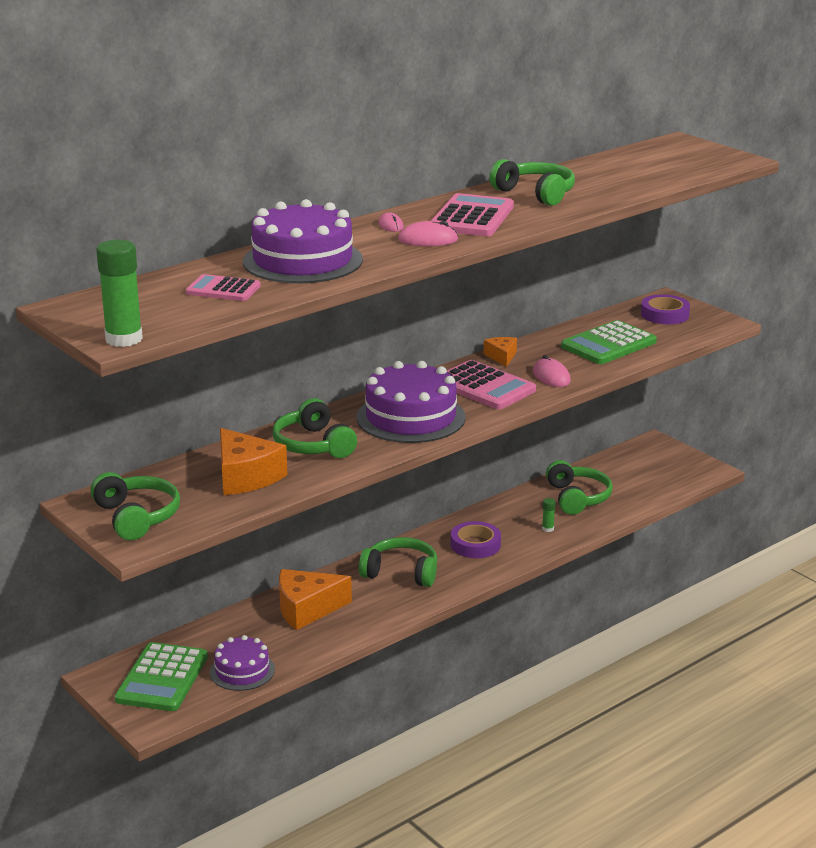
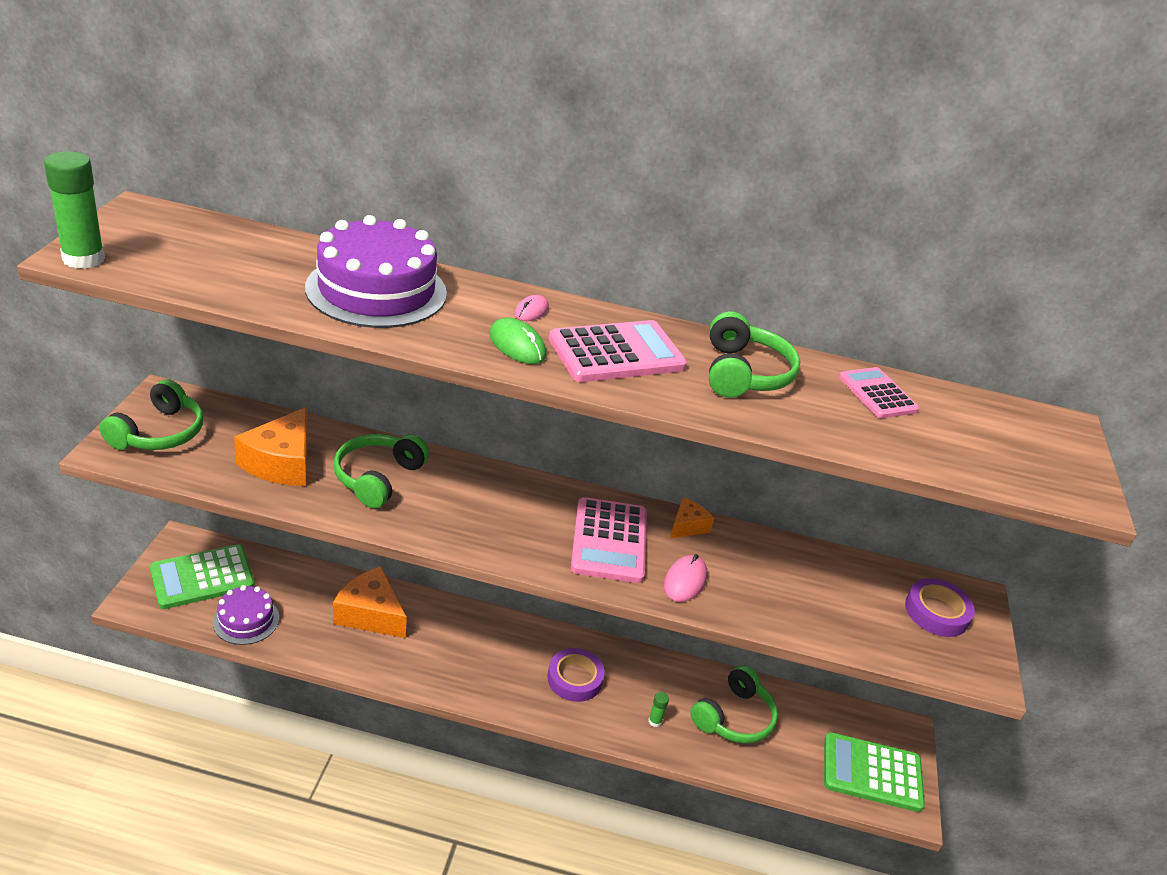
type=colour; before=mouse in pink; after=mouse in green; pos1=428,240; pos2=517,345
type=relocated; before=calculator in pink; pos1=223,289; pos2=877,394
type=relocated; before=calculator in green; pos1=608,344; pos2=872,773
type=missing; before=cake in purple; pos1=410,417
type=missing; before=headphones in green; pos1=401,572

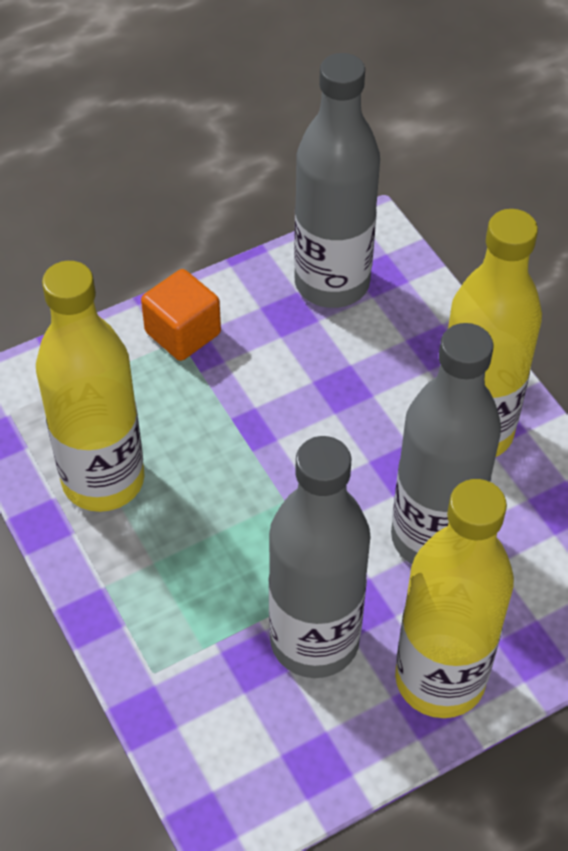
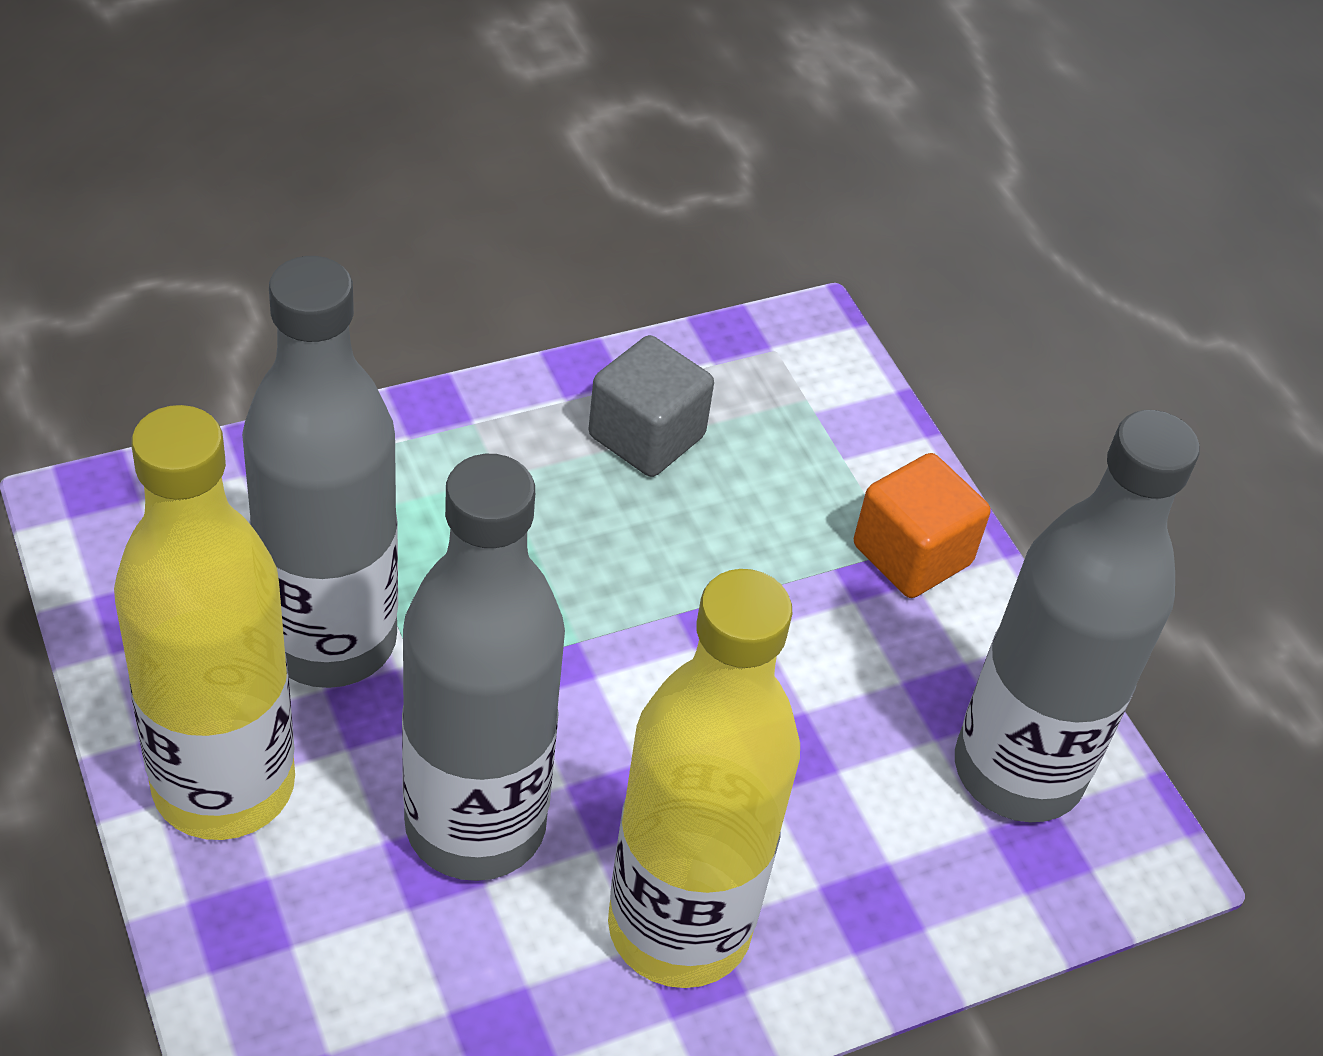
type=exchanged; before=bottle in yellow; after=cube in grey; pos1=103,480; pos2=646,436

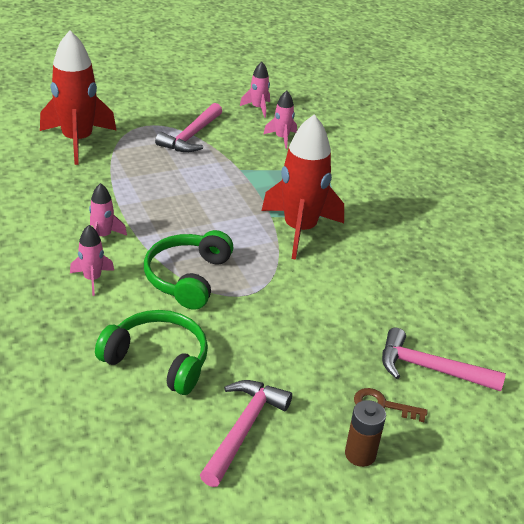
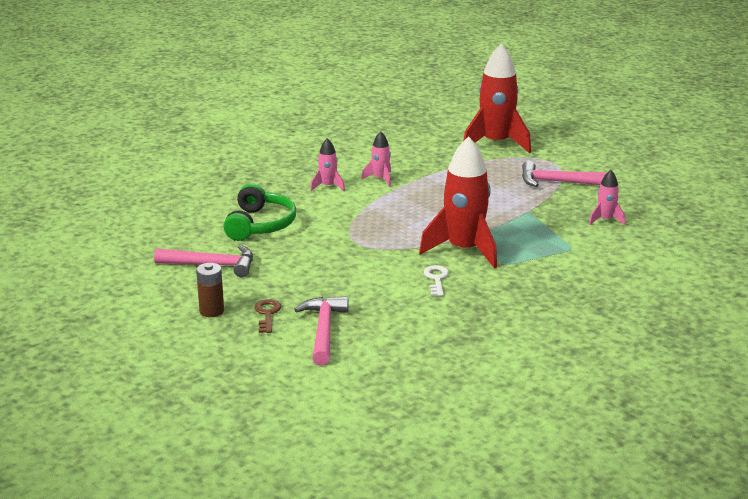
type=missing; before=rocket in pink; pos1=258,108
type=missing; before=headphones in green; pos1=187,277
type=appeared; after=key in white; pos2=436,279

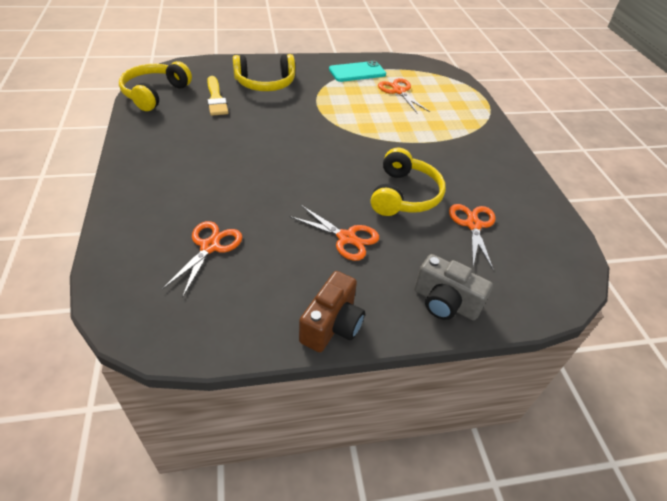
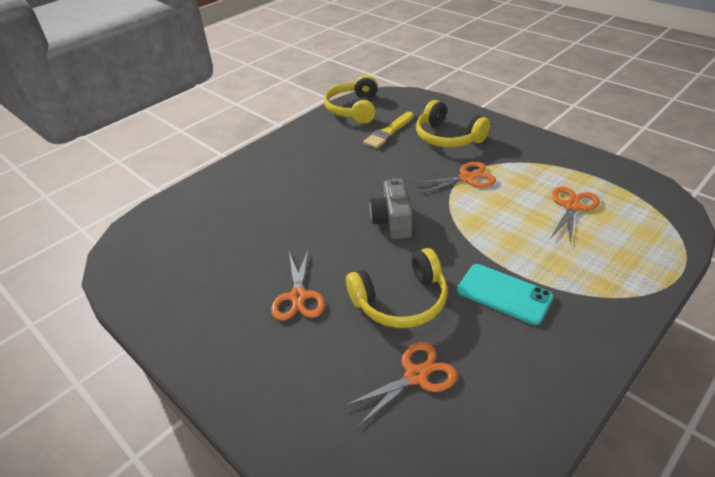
type=spun; before=headphones in yellow; pos1=155,94; pos2=354,109; turn=-75
type=relocated; before=phone in turquoise; pos1=357,72; pos2=504,294
type=relocated; before=scissors in orange; pos1=210,246; pos2=467,178
type=relocated; before=camera in grey; pos1=445,302; pos2=392,221
type=missing; before=camera in brown; pos1=332,325

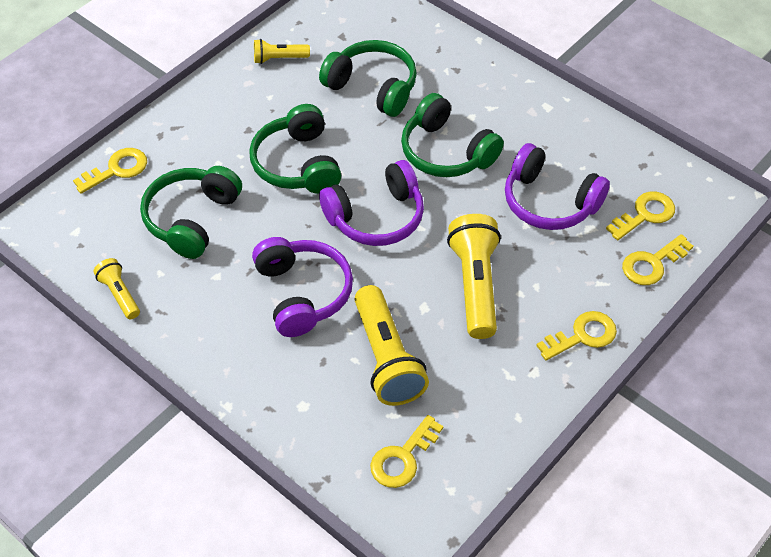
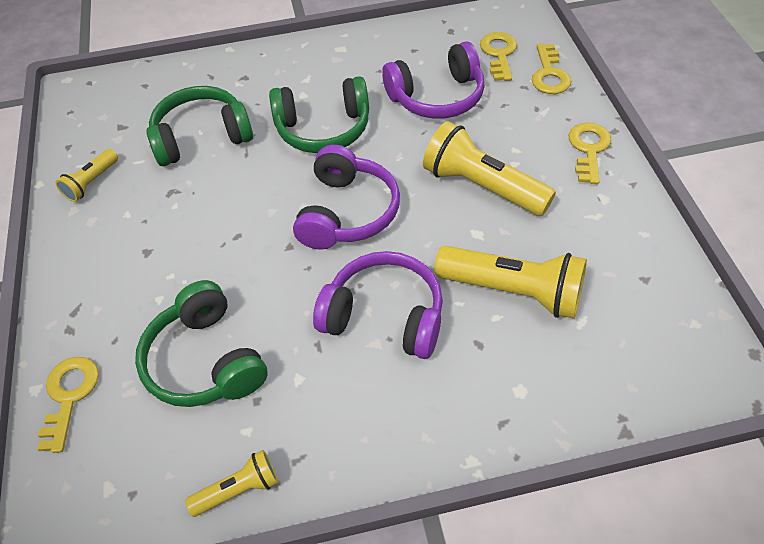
type=missing; before=headphones in green; pos1=297,164
type=spun; before=flashlight in yellow; pos1=119,294; pos2=238,489; turn=150
type=missing; before=key in yellow; pos1=403,458

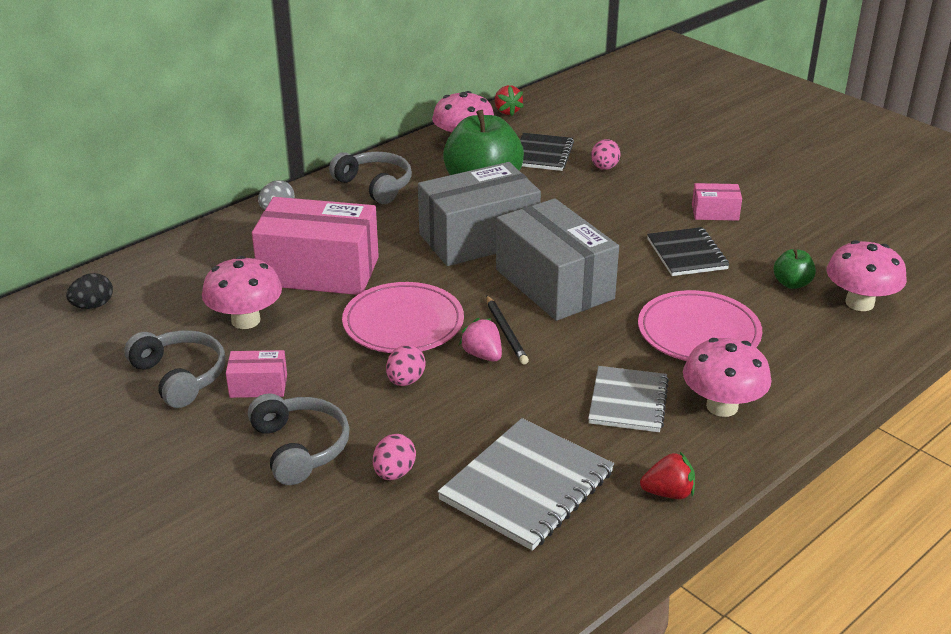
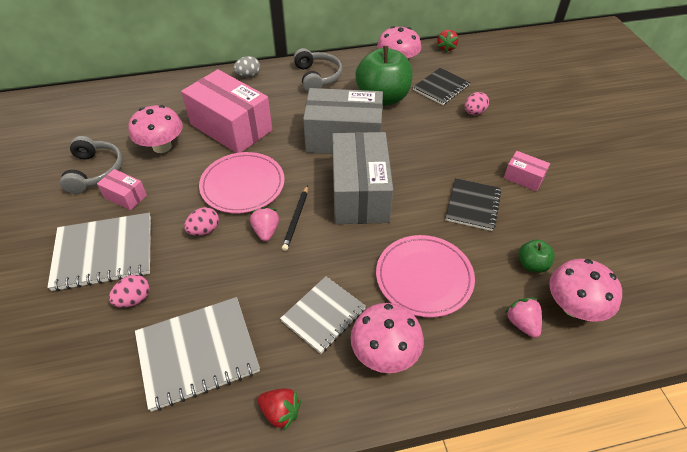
type=missing; before=egg in black; pos1=93,306
type=exchanged; before=headphones in grey; after=notebook in grey; pos1=300,448; pos2=104,253
type=appeared; after=strawberry in pink; pos2=522,323

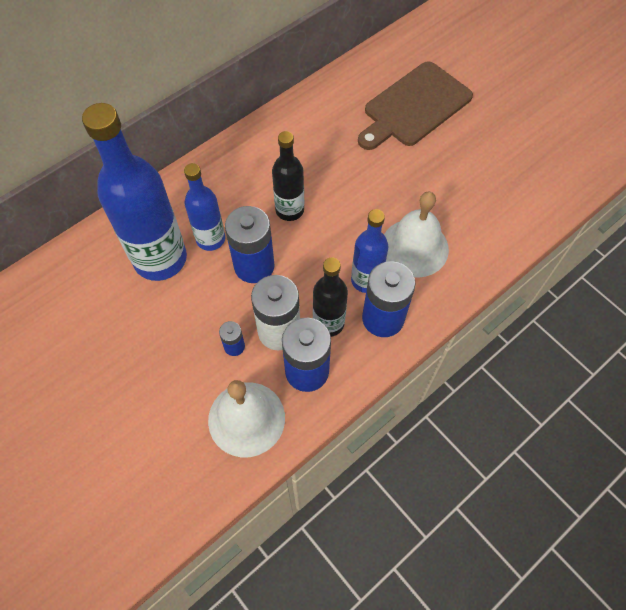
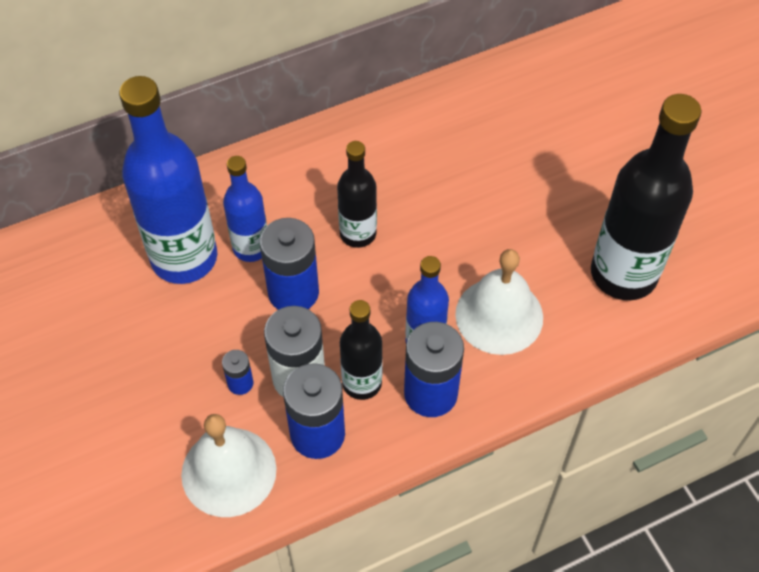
type=missing; before=cutting board in brown; pos1=414,106
type=appeared; after=bottle in black; pos2=623,274

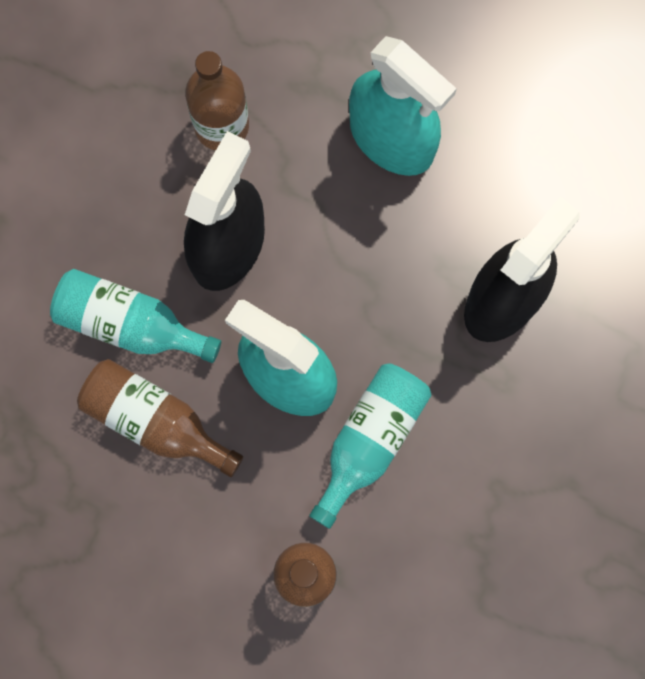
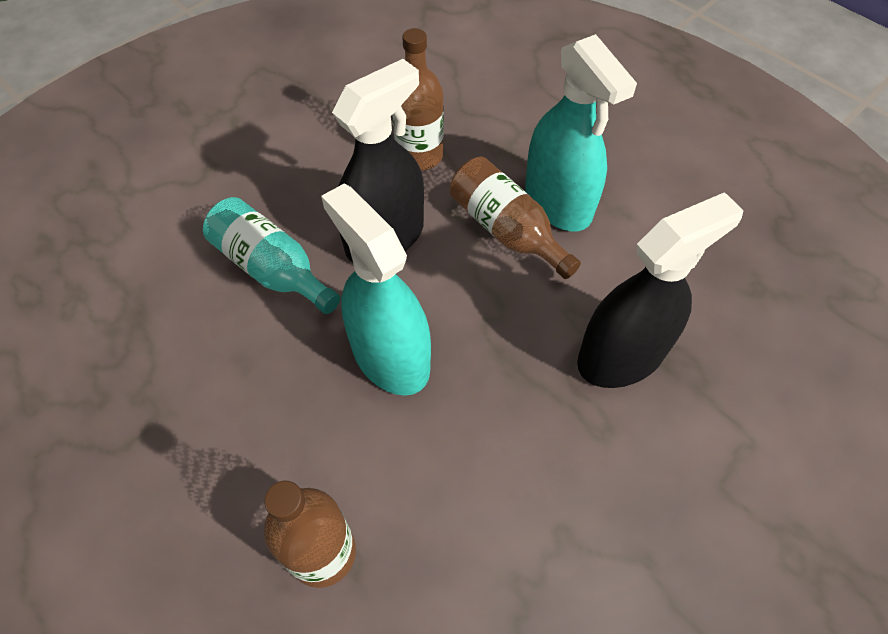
type=relocated; before=bottle in brown; pos1=155,421; pos2=506,230
type=missing; before=bottle in turquoise; pos1=370,440

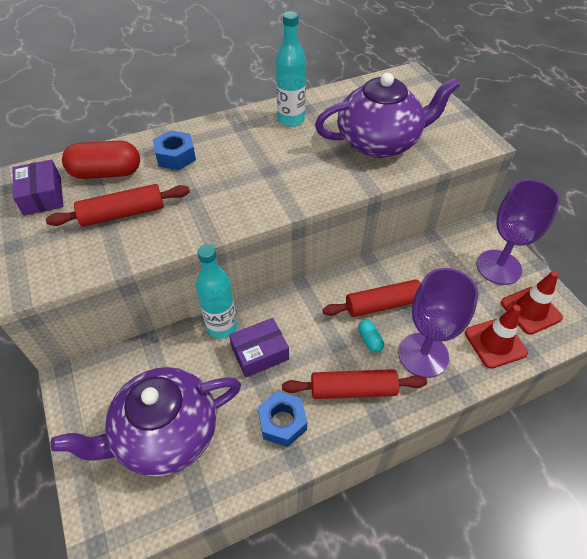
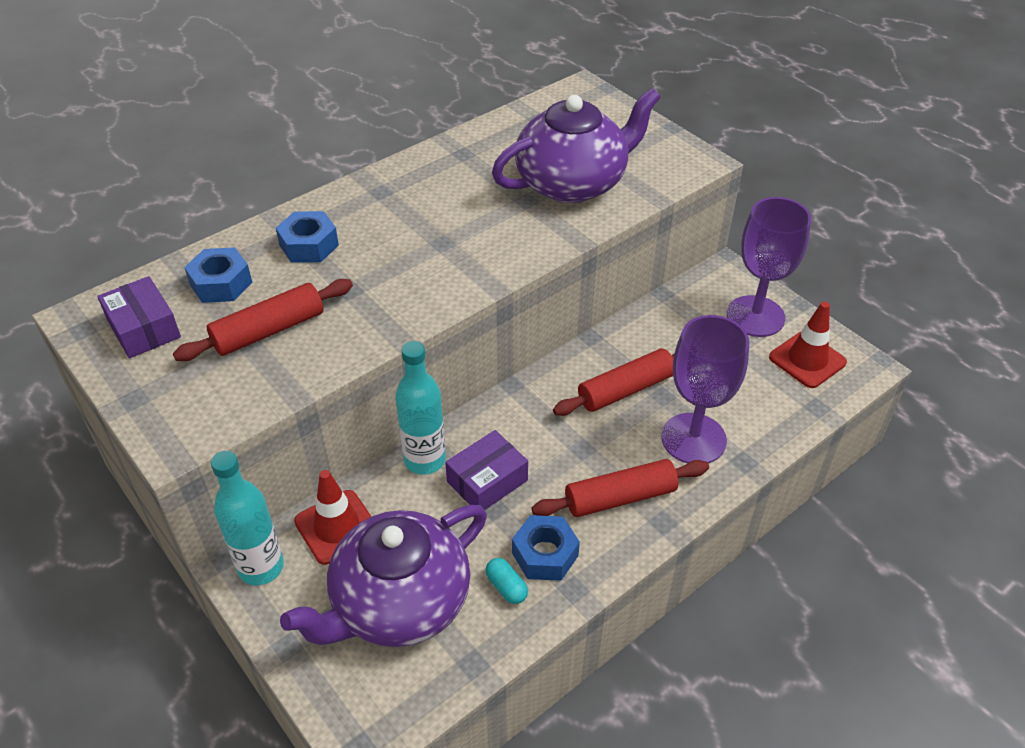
type=relocated; before=bottle in turquoise; pos1=291,120; pos2=261,567
type=exchanged; before=capsule in red; after=nut in blue; pos1=106,173; pos2=221,283
type=relocated; before=traffic cone in red; pos1=495,343; pos2=337,527
type=relocated; before=capsule in turquoise; pos1=369,340; pos2=506,587

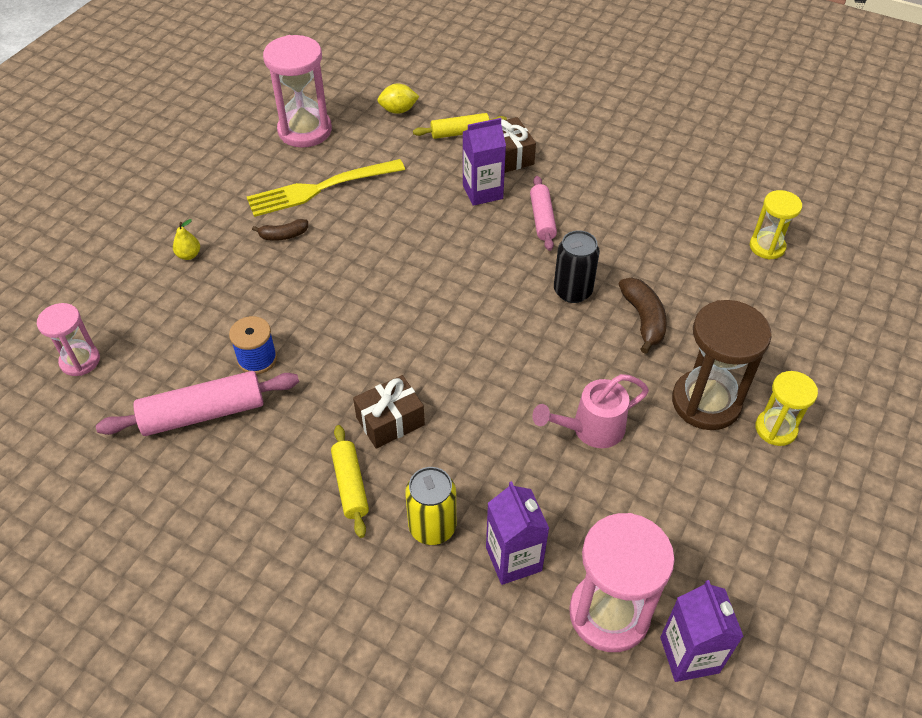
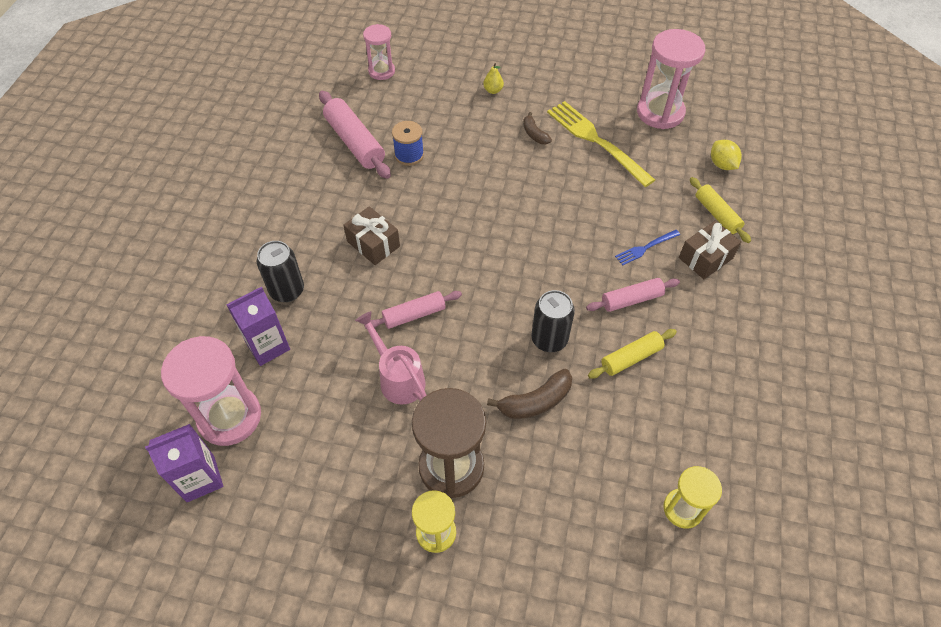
type=exchanged; before=carton in purple; after=fork in blue; pos1=482,192; pos2=645,248
type=relocated; before=rolling pin in yellow; pos1=350,485; pos2=631,358
type=colour; before=can in yellow; after=can in black; pos1=432,527; pos2=287,290
type=appeared; after=rolling pin in pink; pos2=414,315

